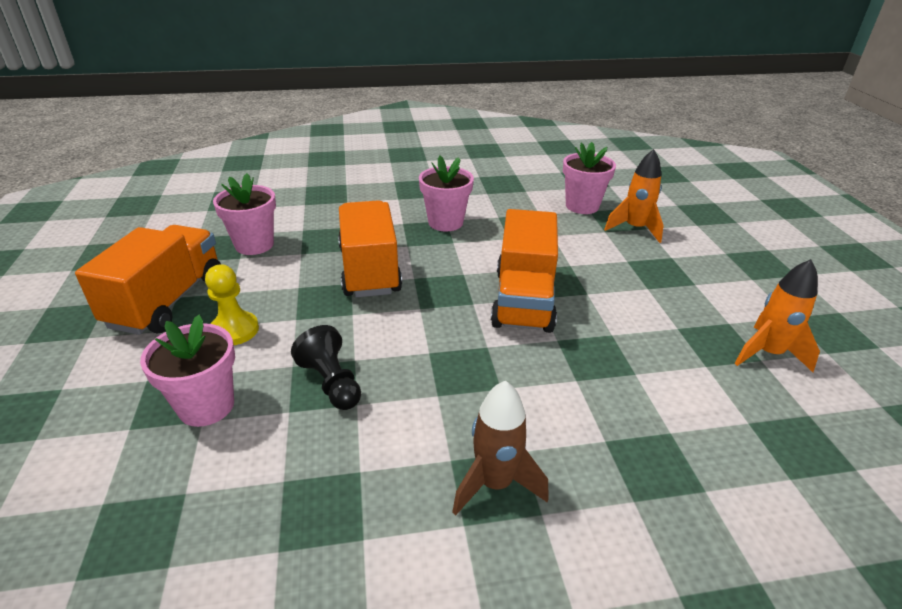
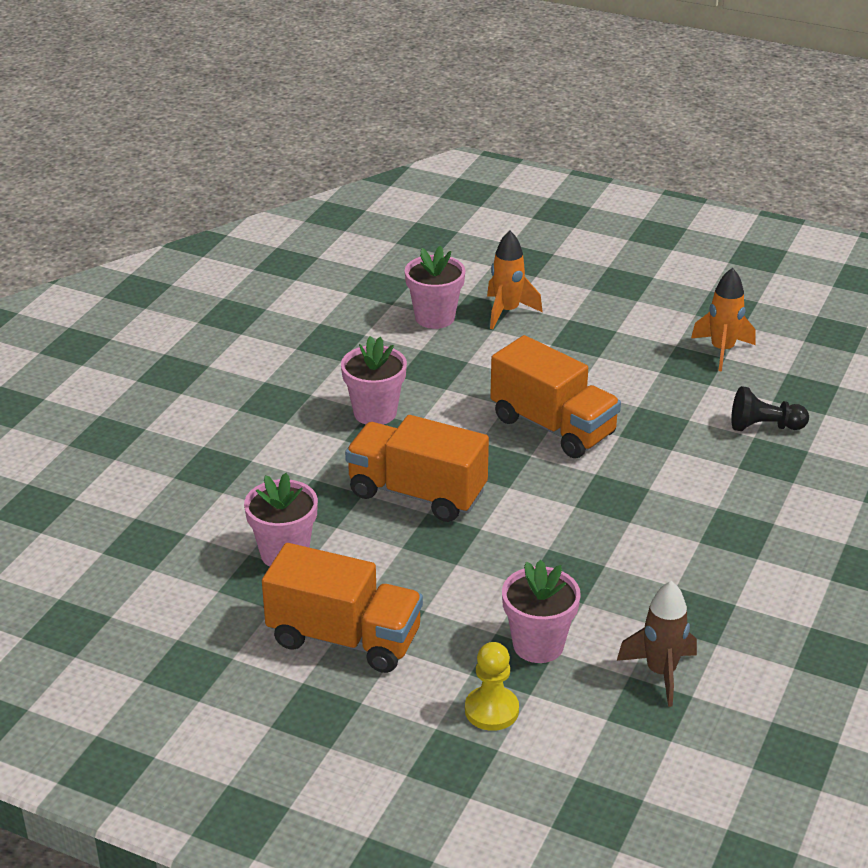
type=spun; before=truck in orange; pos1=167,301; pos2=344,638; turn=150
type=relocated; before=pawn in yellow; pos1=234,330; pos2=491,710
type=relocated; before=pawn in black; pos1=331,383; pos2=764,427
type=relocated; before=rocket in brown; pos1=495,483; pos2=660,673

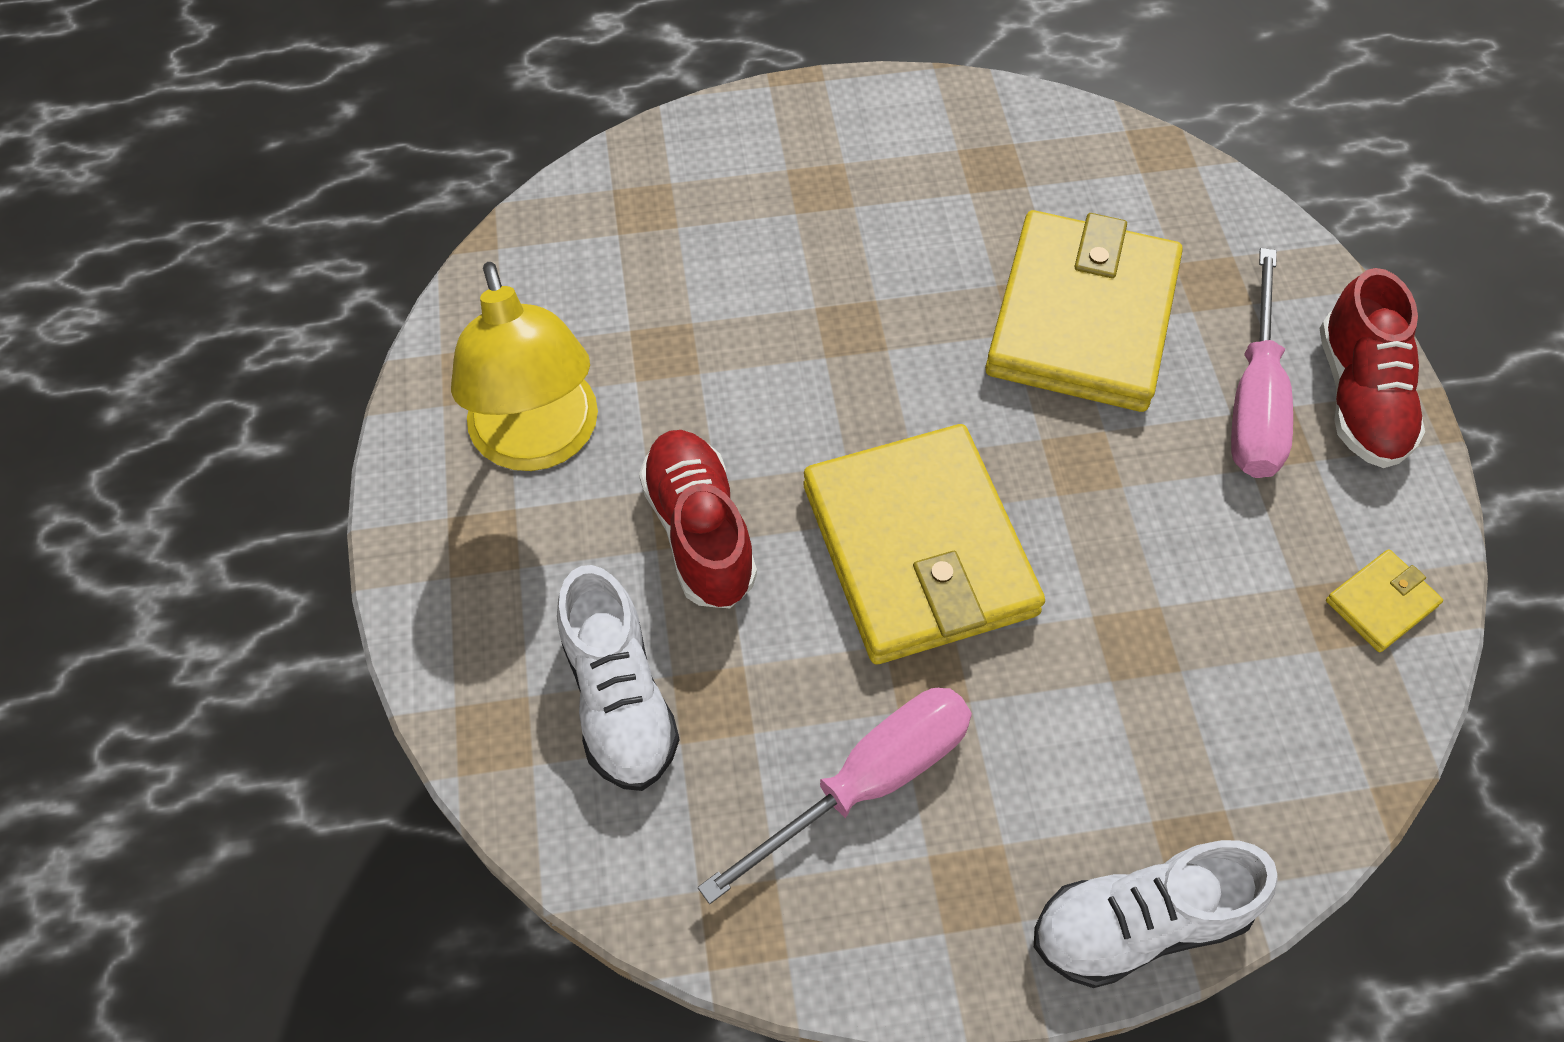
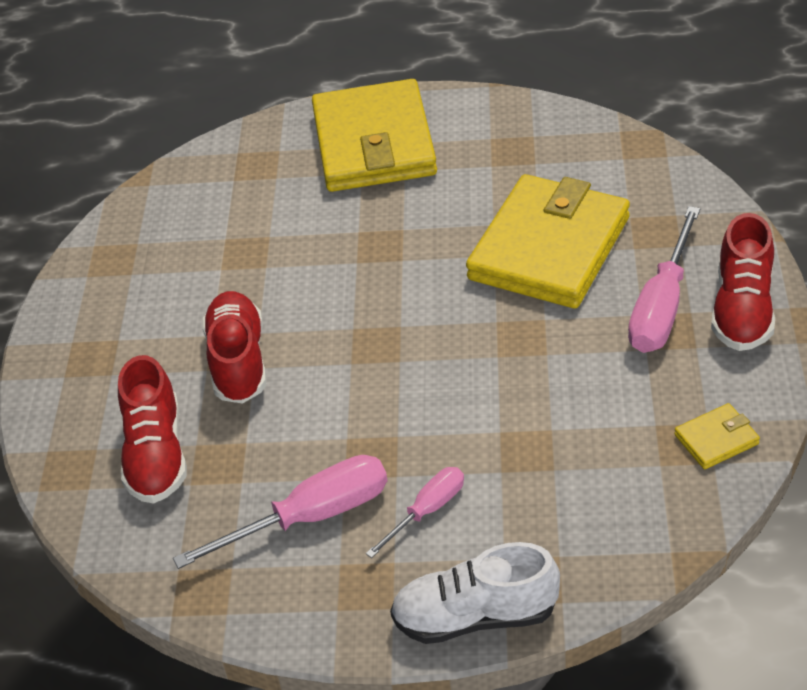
type=missing; before=lamp in yellow; pos1=540,441
type=relocated; before=wallet in yellow; pos1=919,549; pos2=374,143
type=colour; before=shoe in white; after=shoe in red; pos1=619,698; pos2=156,454
type=appeared; after=screwdriver in pink; pos2=427,511

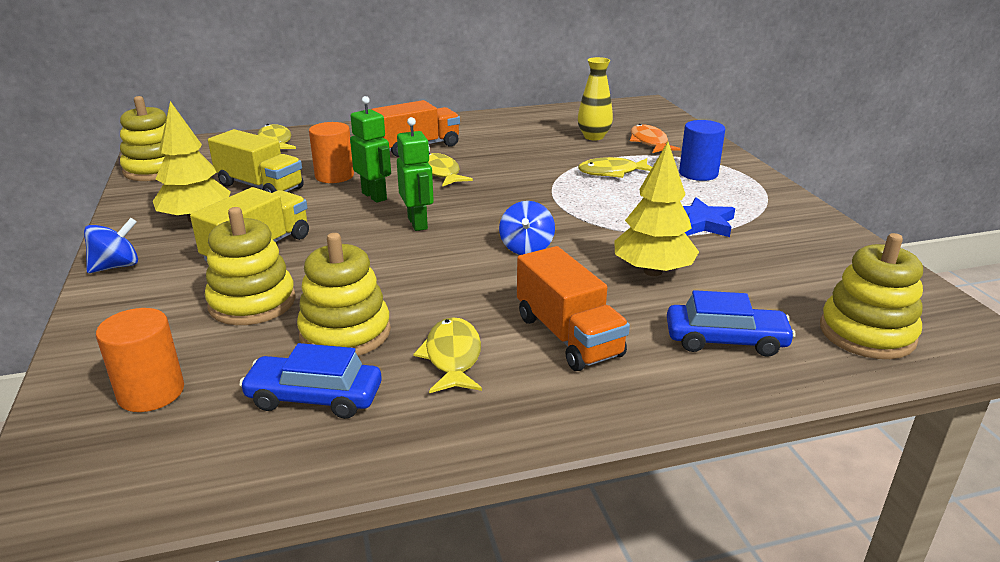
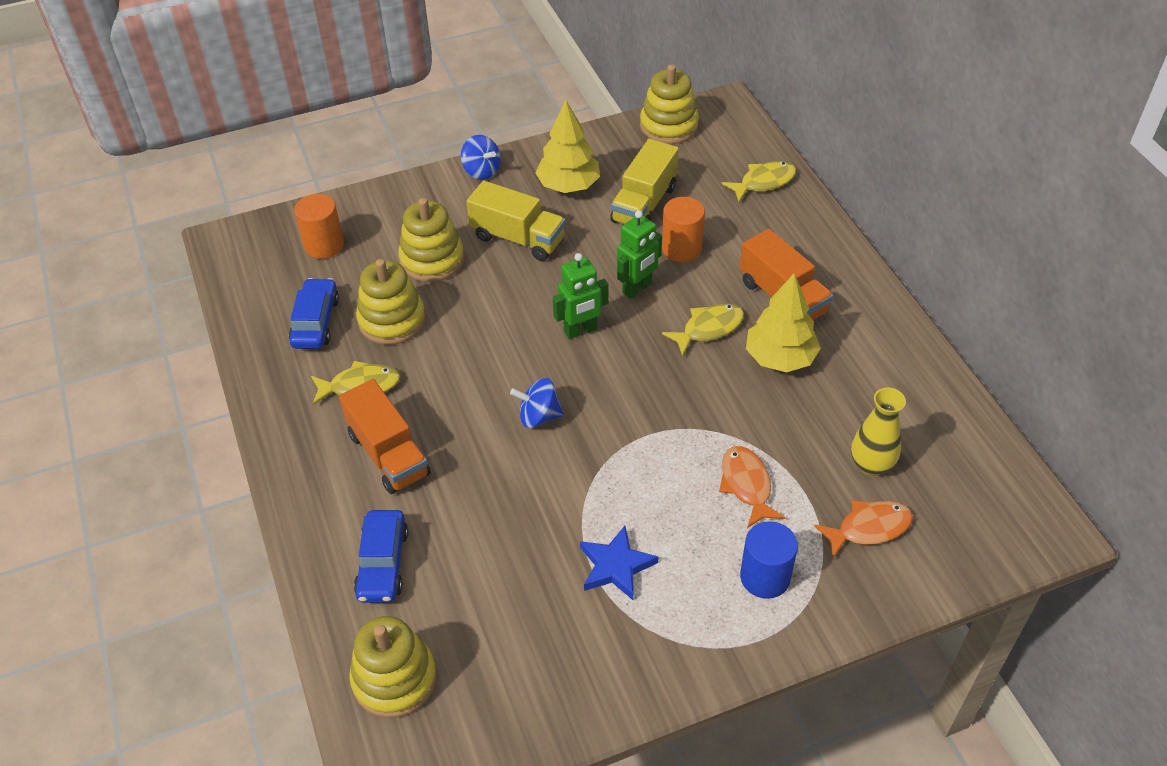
type=relocated; before=tree in yellow; pos1=652,271; pos2=780,358
type=colour; before=fish in yellow; after=fish in orange; pos1=612,172; pos2=747,485
type=spun; before=truck in orange; pos1=568,336; pos2=388,454; turn=-90

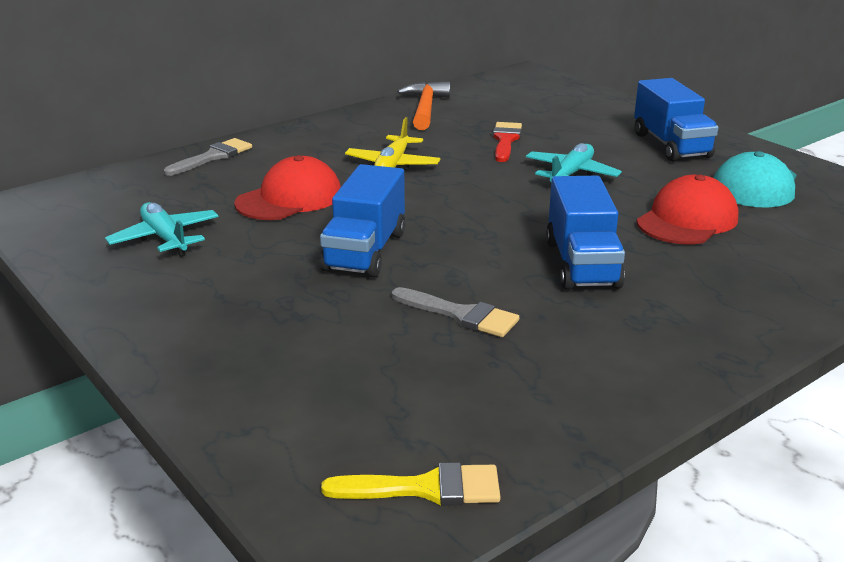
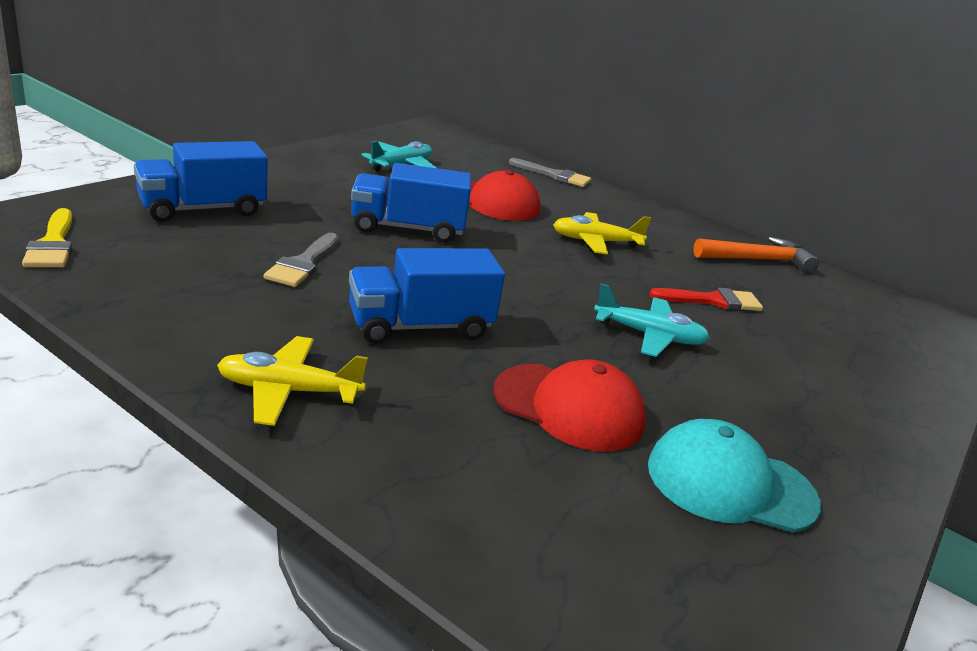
type=relocated; before=truck in blue; pos1=671,145; pos2=203,209
type=appeared; after=plane in yellow; pos2=288,391

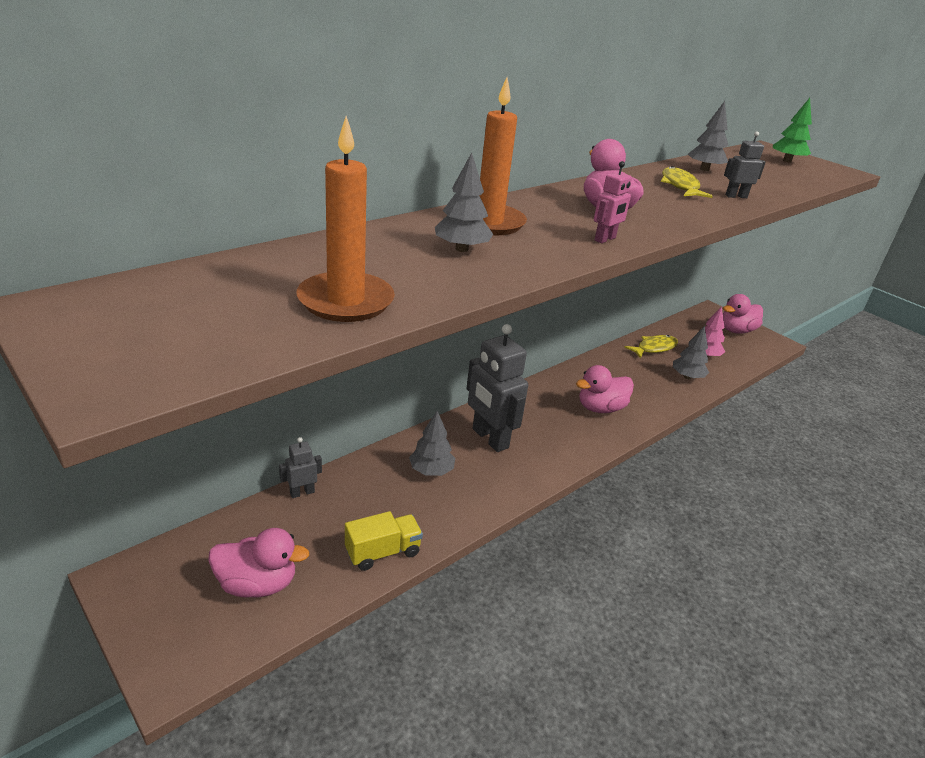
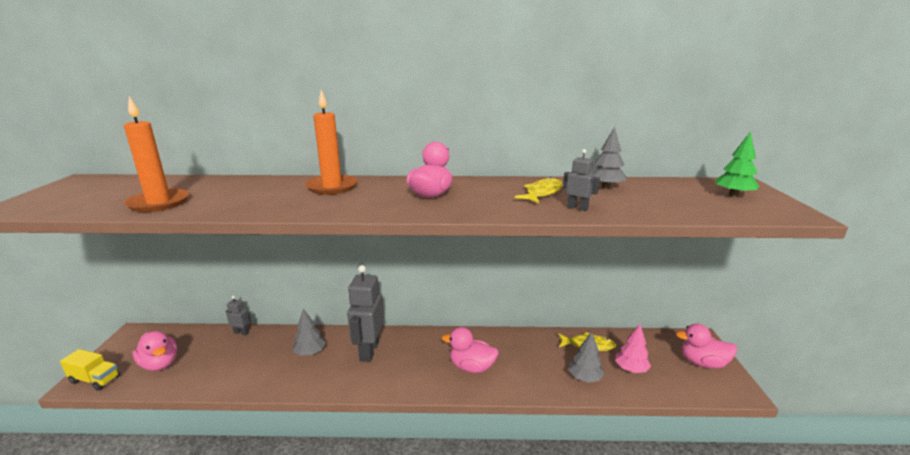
type=missing; before=tree in grey; pos1=461,249
type=missing; before=robot in pink; pos1=605,239
type=relocated; before=truck in yellow; pos1=383,552; pos2=95,380

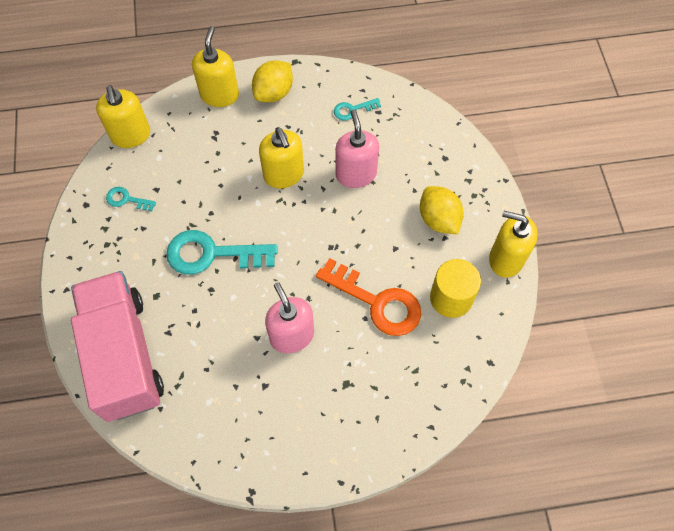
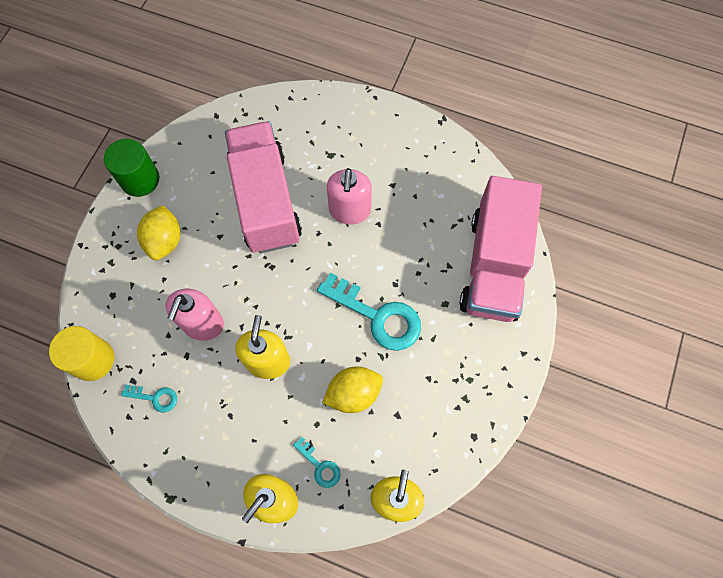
type=relocated; before=lemon in yellow; pos1=274,93; pos2=353,393
type=relocated; before=key in turquoise; pos1=126,199; pos2=320,466
type=exchanged; before=soap dispenser in yellow; after=cylinder in green; pos1=506,259; pos2=140,179
type=exchanged; before=key in orange; after=truck in pink; pos1=377,302; pos2=266,201
type=relocated; before=cylinder in yellow; pos1=451,298; pos2=93,360

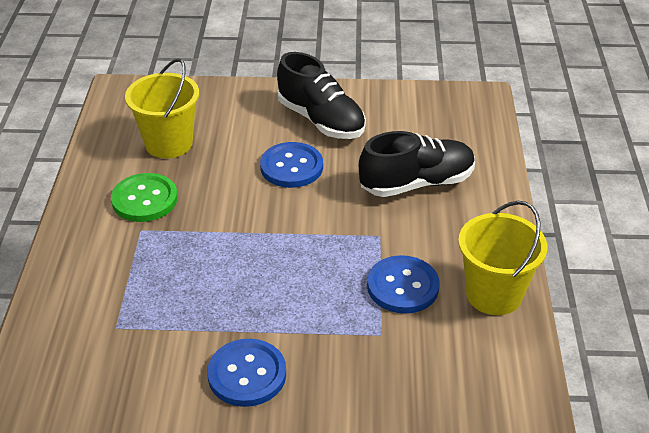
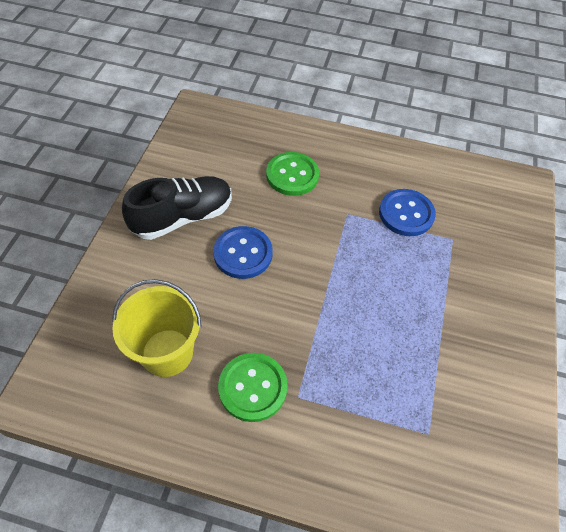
type=exchanged; before=shoe in black; after=button in green; pos1=417,183; pos2=292,175
type=missing; before=bucket in yellow; pos1=494,294
type=missing; before=button in blue; pos1=247,374

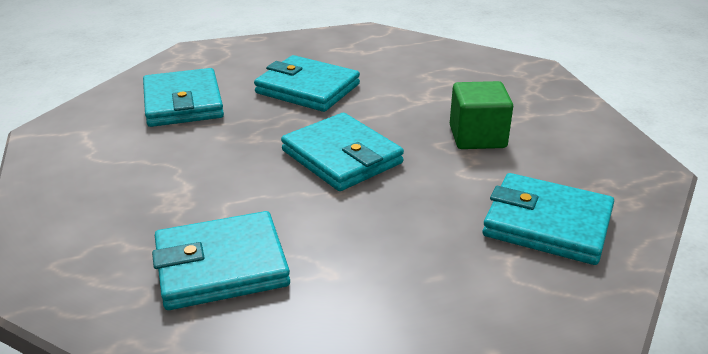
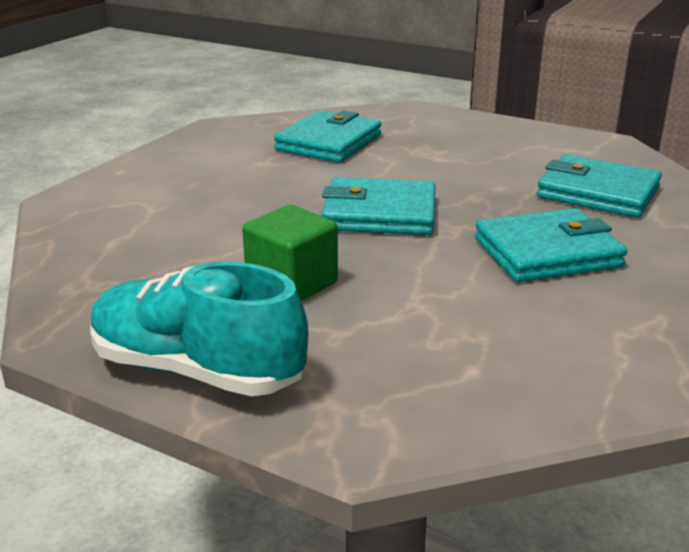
type=missing; before=wallet in turquoise; pos1=547,224
type=appeared; after=shoe in turquoise; pos2=196,370

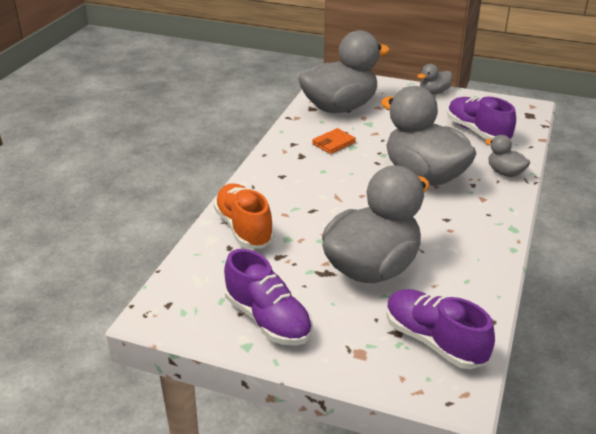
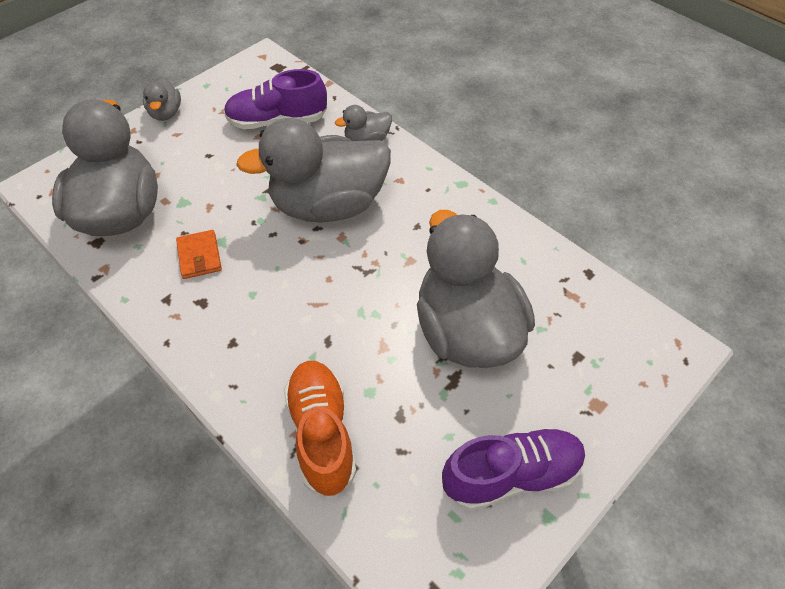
type=spun; before=shoe in orange; pos1=244,228; pos2=322,433; turn=75
type=missing; before=shoe in purple; pos1=434,341

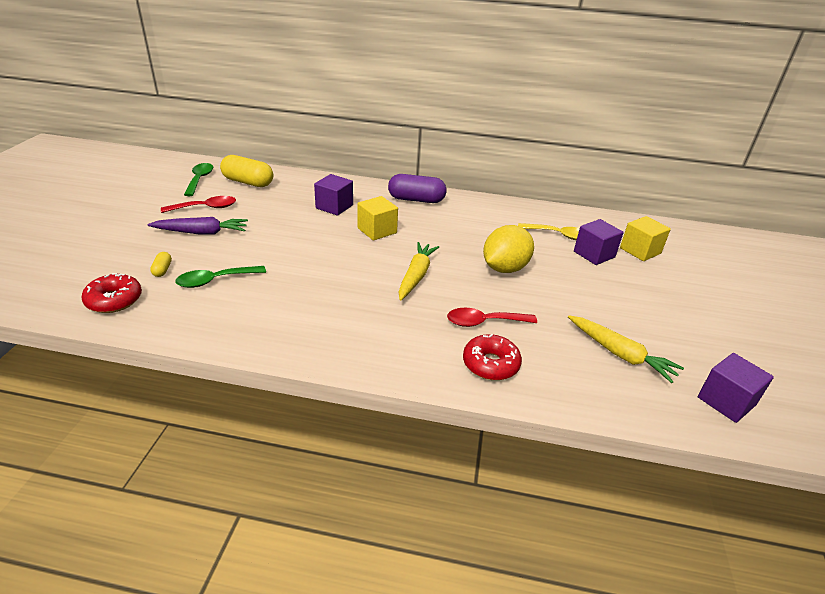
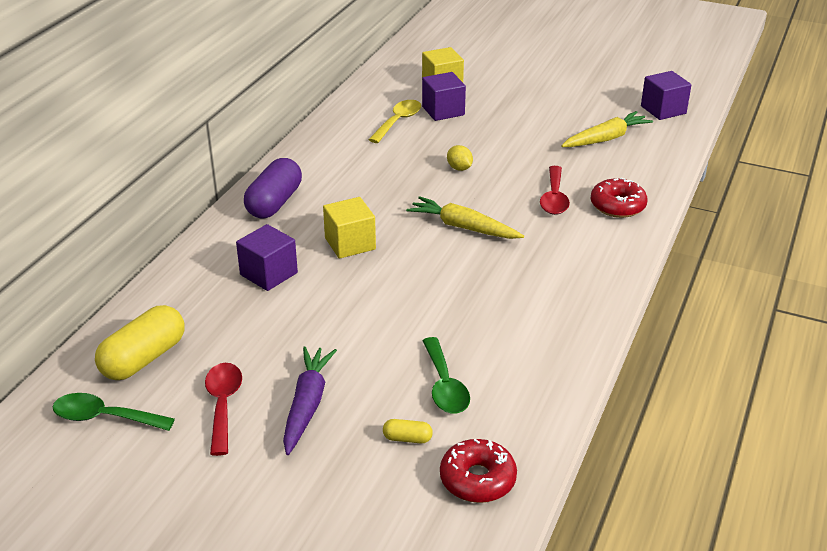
type=size; before=lemon in yellow; pos1=504,268; pos2=459,168; scale=0.46

